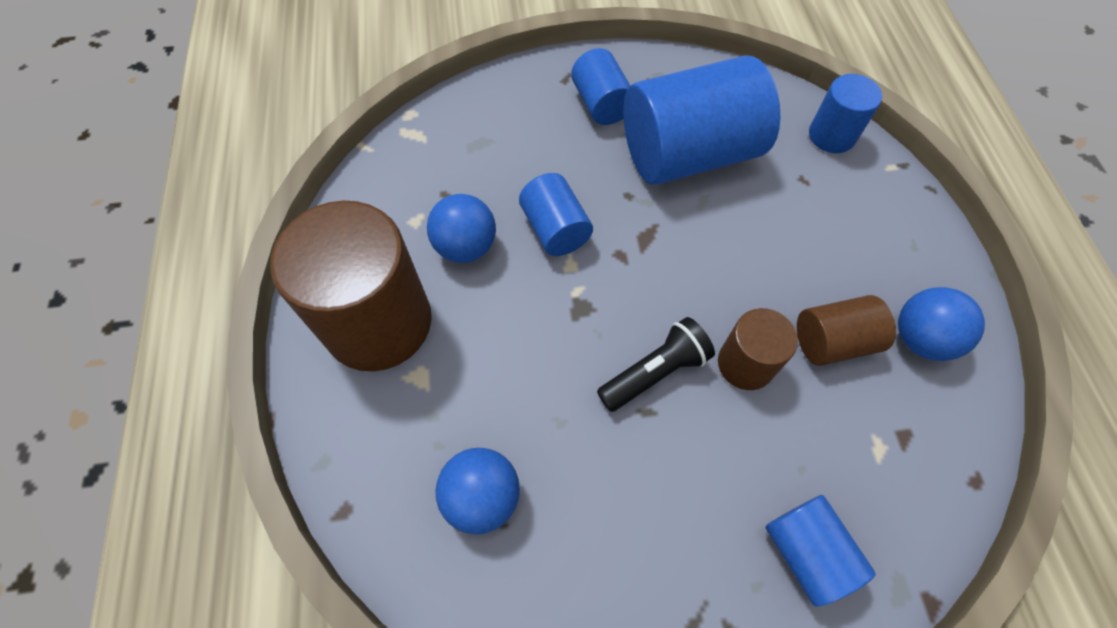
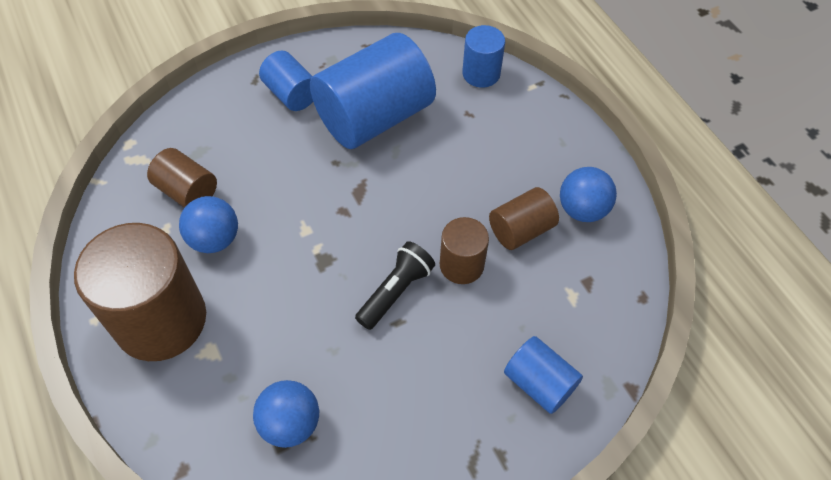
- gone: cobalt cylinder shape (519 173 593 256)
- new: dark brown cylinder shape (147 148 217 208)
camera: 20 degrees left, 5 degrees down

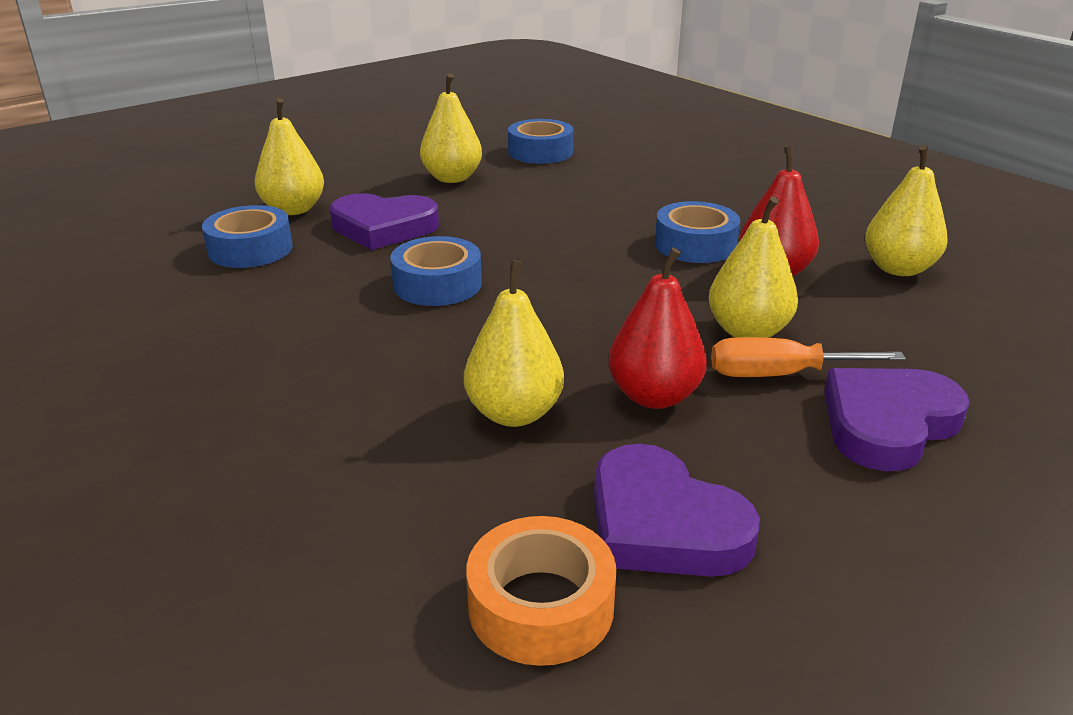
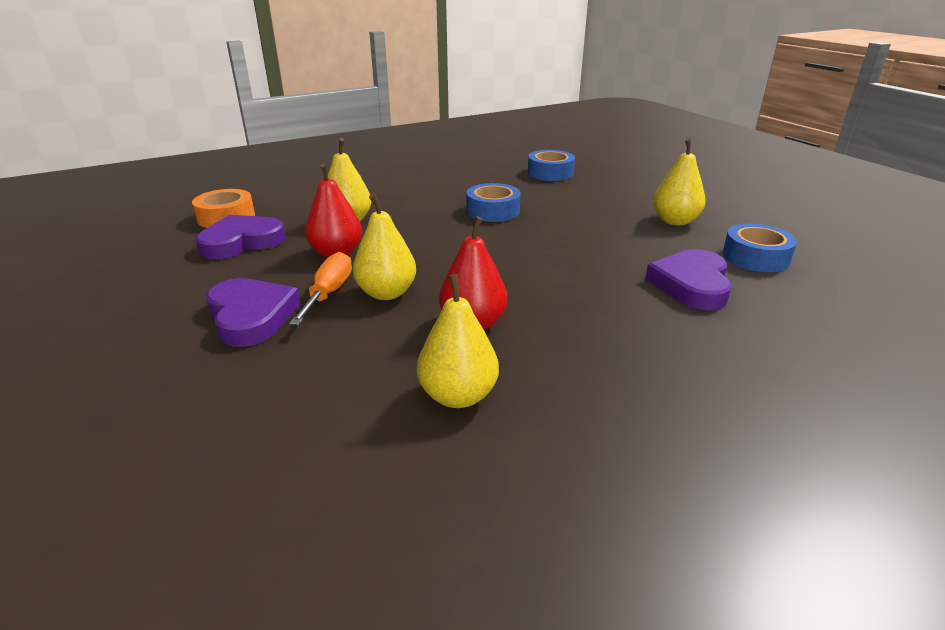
- gone: bright yellow pear (255 98 324 215)
- shifted: violet heart (330 193 439 250) to (645 249 732 310)
- gone: cobalt tape (655 201 740 263)
camera: 100 degrees right, 0 degrees up

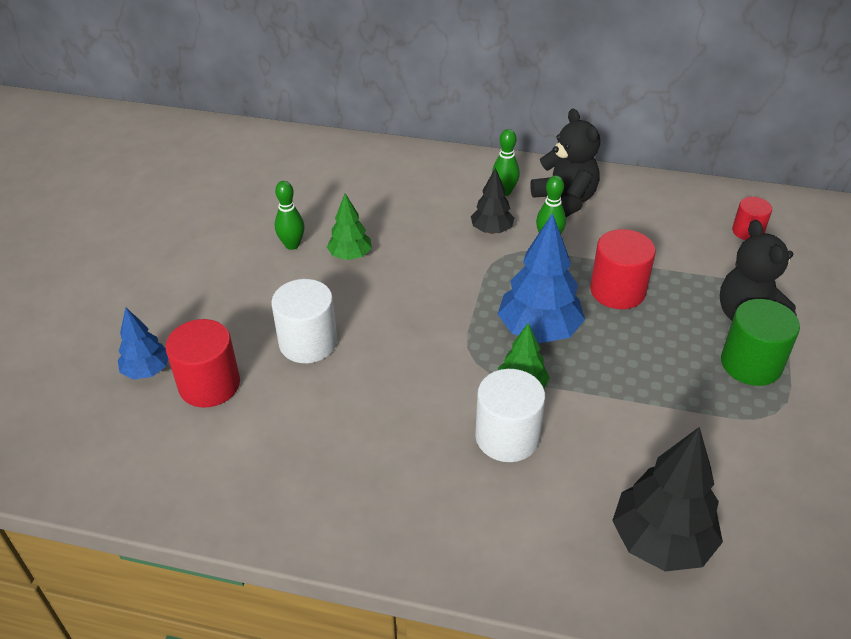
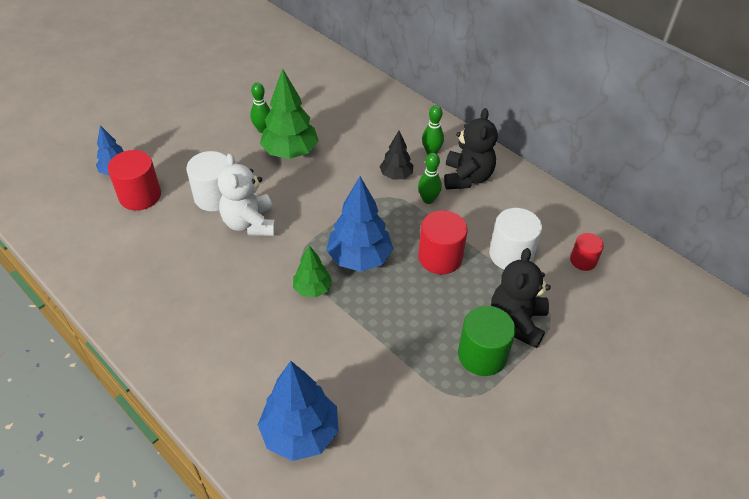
- scaled: emerald tree (327 193 372 260) = (260 68 319 159) x1.73
- shifted: snow-white cylinder shape (475 369 546 462) to (489 208 542 269)
- repainted: black tree (612 427 723 571) to cobalt tree (258 361 338 461)
- new: snow-white teddy bear (218 153 276 236)
camera: 30 degrees right, 5 degrees up

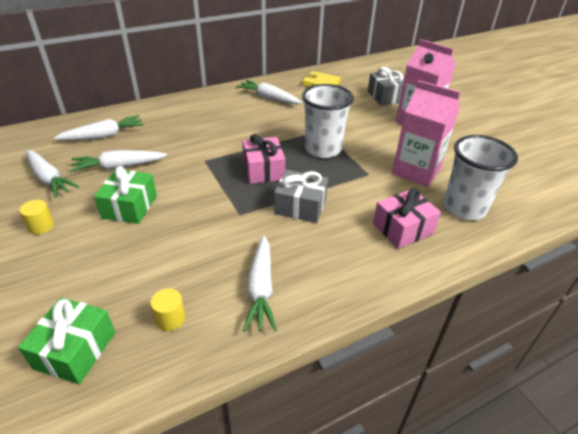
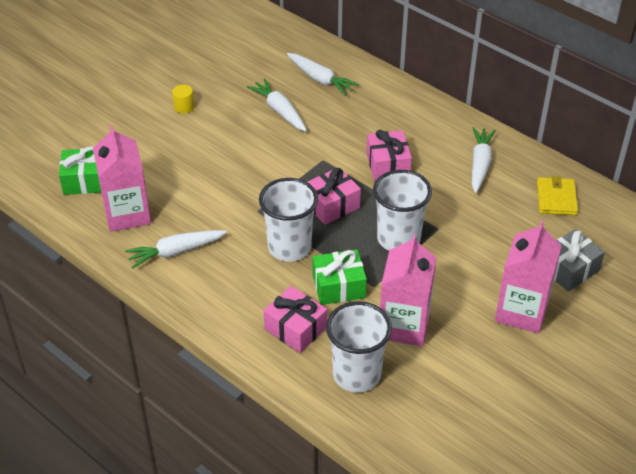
- gone: snow-white toy carrot (26 150 80 198)
- shifted: emerald gift (94 166 157 224) to (313 249 367 305)
- swapped: bright yellow cylinder shape (150 288 185 331) to pink carton (93 125 151 232)
- swapped: grey gift (274 170 328 223) to snow-white tumbler (259 178 318 262)
- new: pink gift (366 130 412 181)
camera: 70 degrees right, 5 degrees up

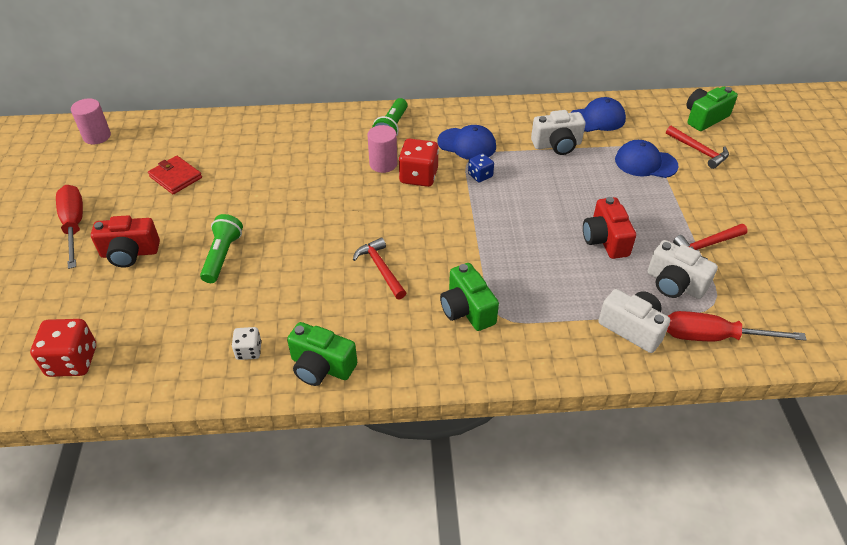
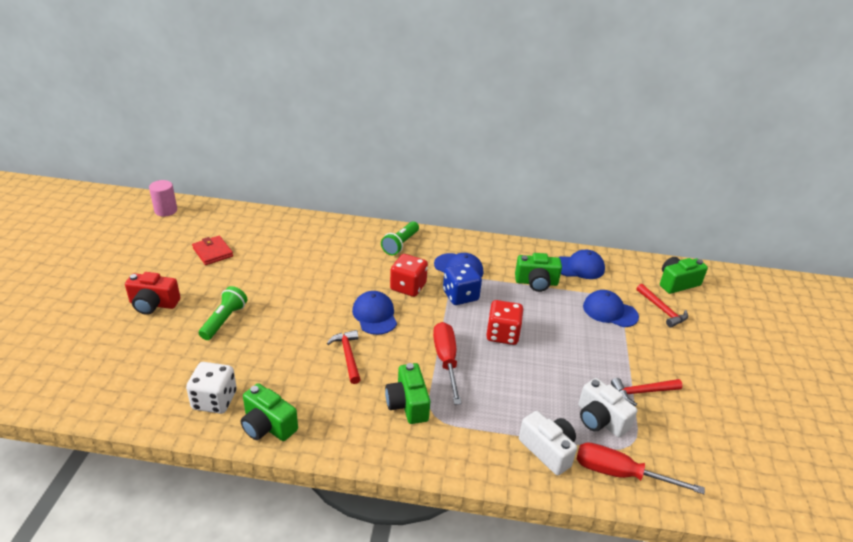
- shifted: scarlet dice (30 319 96 377) to (486 300 524 345)
- shifted: scarlet hand screwdriver (56 185 83 269) to (433 322 462 404)
- scaled: snow-white dice (232 327 262 360) = (186 362 237 414) x1.75
- gone: pink cylinder shape (368 125 397 173)
- scaled: cobalt dice (468 153 494 182) = (443 263 482 305) x1.75
- repainted: snow-white camera (531 110 586 155) to emerald camera (515 253 562 292)
- gone: scarlet camera (583 197 636 259)
- new: cobalt cap (352 291 397 335)
camera: 10 degrees right, 10 degrees down

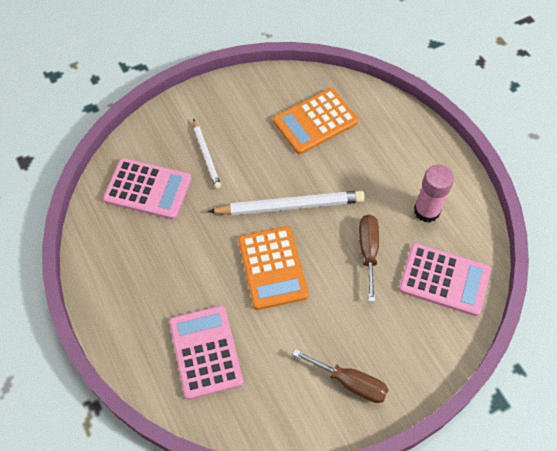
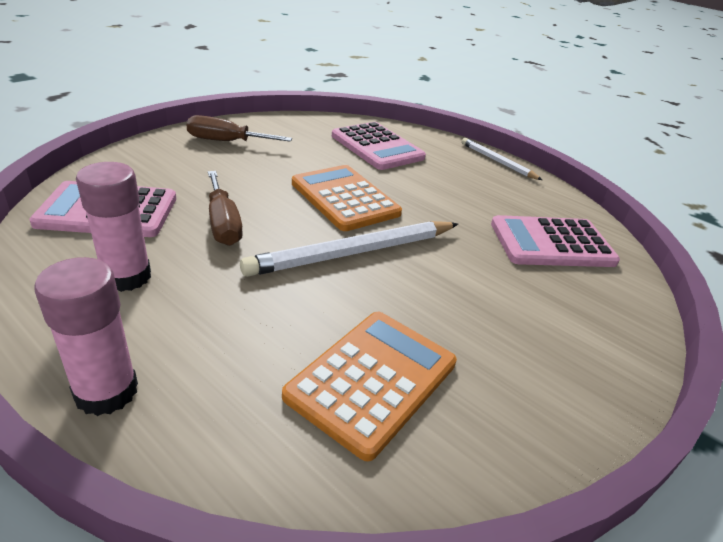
- shifted: snow-white lead pencil (193 119 221 189) to (462 138 542 180)
- new: pink glue (34 257 138 416)
camera: 155 degrees right, 25 degrees down

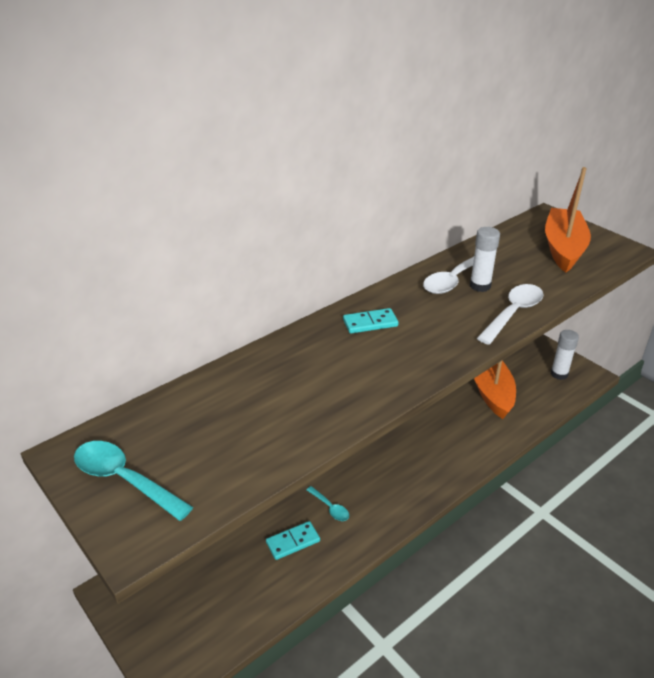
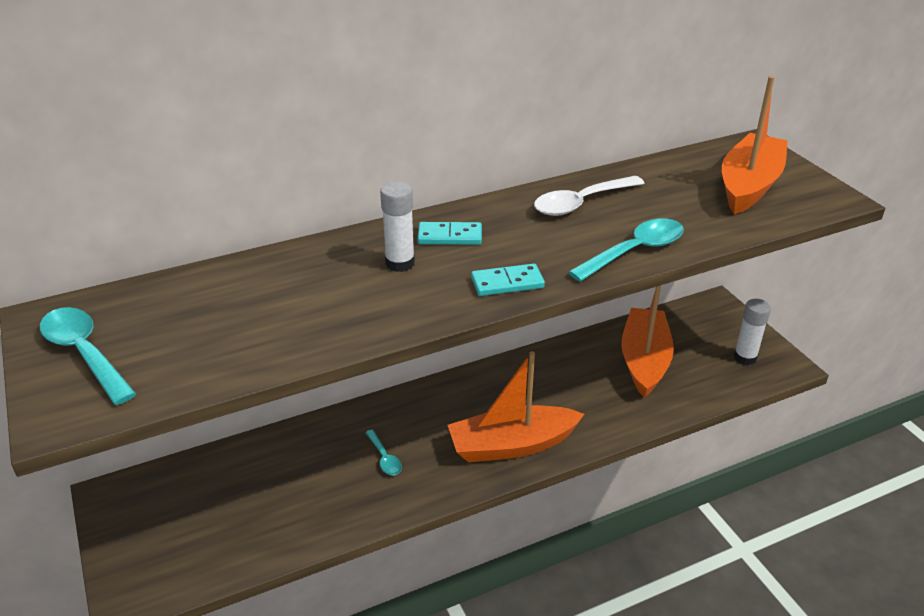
- shifted: turquoise domino tile (266 521 320 560) to (471 264 545 296)
- shifted: snow-white glue (470 227 500 292) to (380 181 415 272)
- repainted: snow-white tablespoon (477 284 544 345) to turquoise tablespoon (568 218 684 282)
- new: orange sailboat (448 351 584 462)
camera: 15 degrees right, 0 degrees up

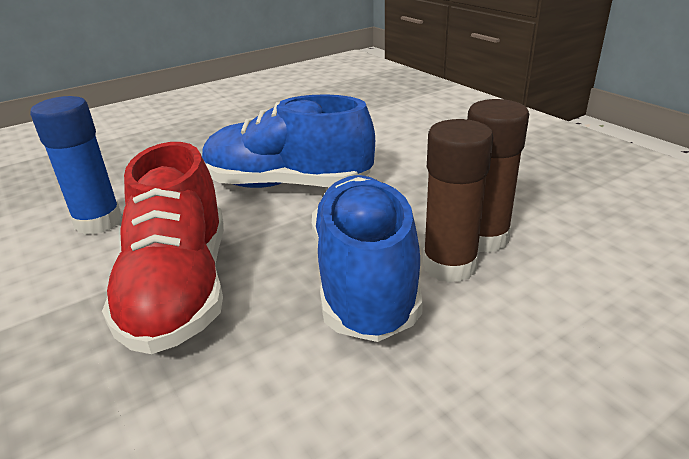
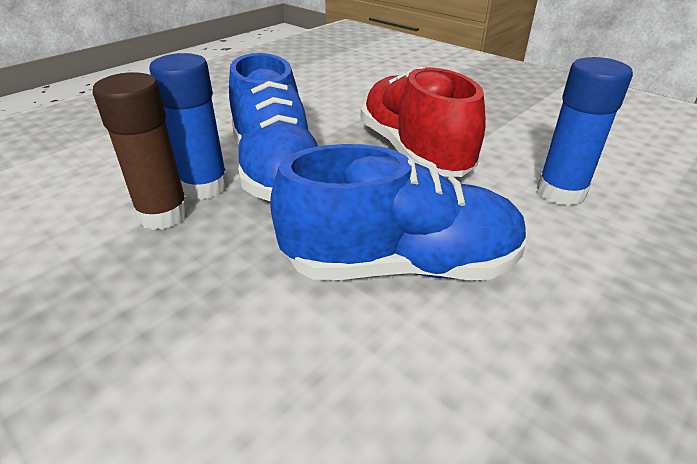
- repainted: dark brown glue (423 119 494 283) to cobalt glue (149 53 228 200)
camera: 165 degrees right, 5 degrees up

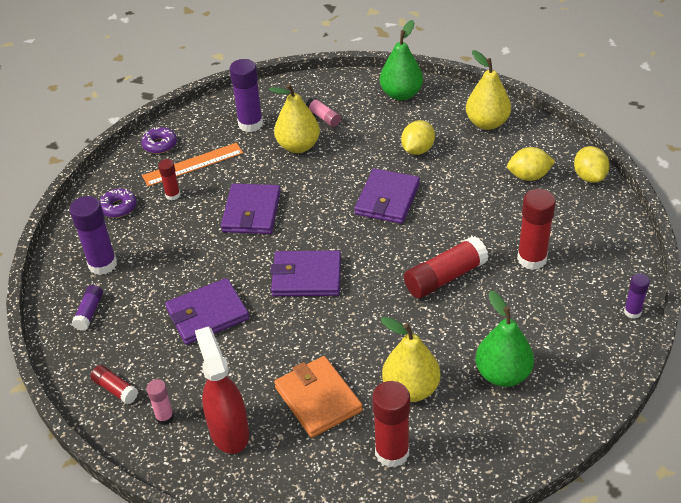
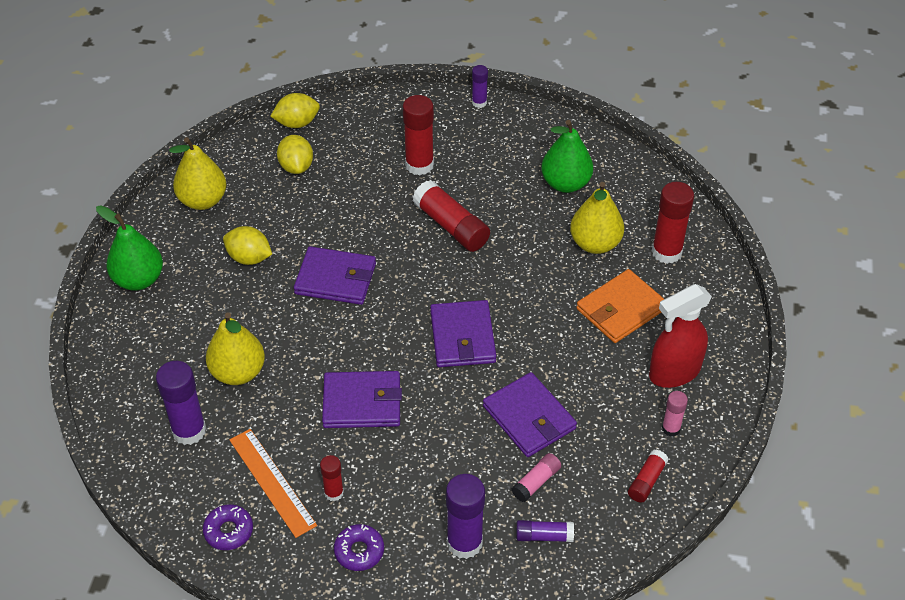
- shifted: pink glue (306 97 341 127) to (511 453 561 502)
camera: 100 degrees left, 5 degrees up

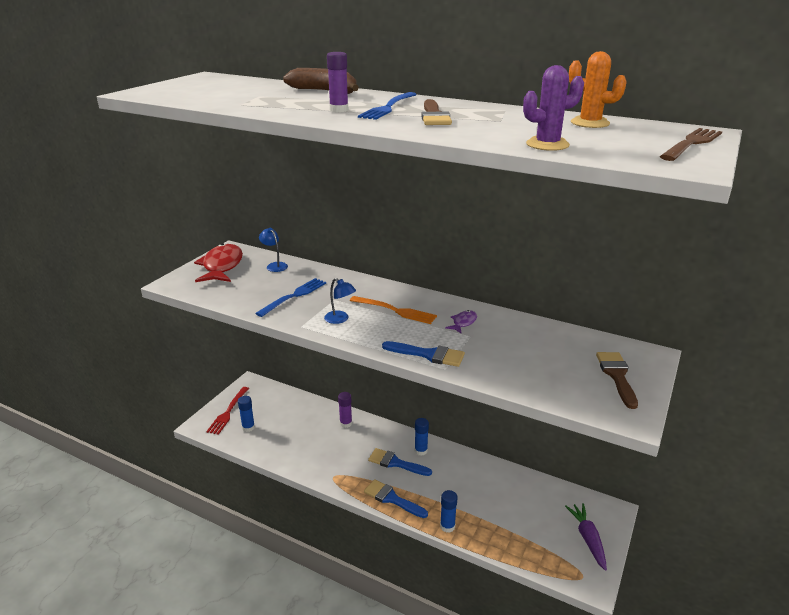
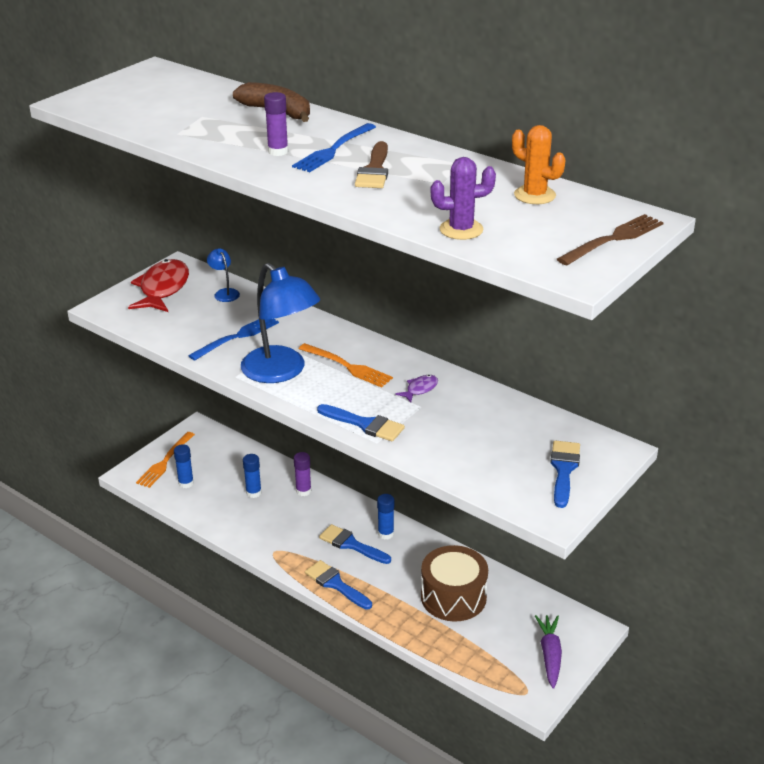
- repainted: scarlet table fork (206 387 249 435) to orange table fork (136 432 195 488)
- scaled: cobalt lamp (324 278 356 324) = (241 263 320 383) x2.29
- shifted: cobalt glue (440 490 458 533) to (243 454 262 498)
- repainted: dark brown paintbrush (596 352 638 409) to cobalt paintbrush (550 441 580 508)
- new: dark brown toy drum (421 545 488 622)
camera: 10 degrees right, 5 degrees up

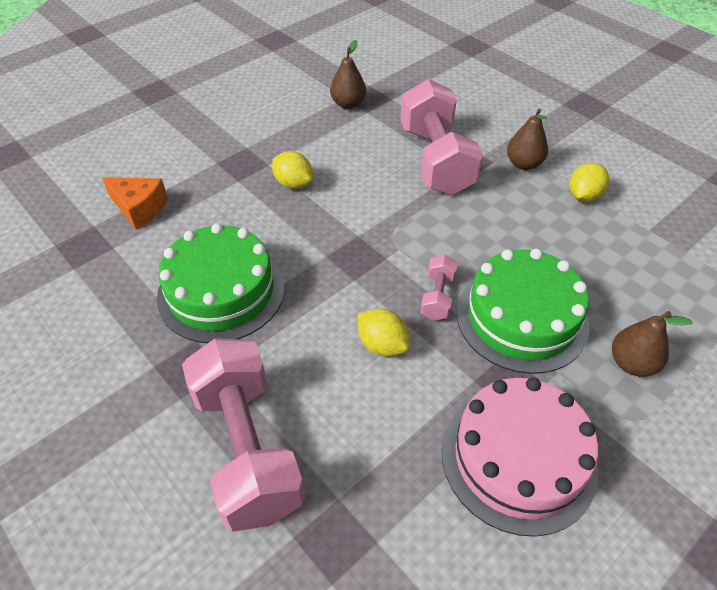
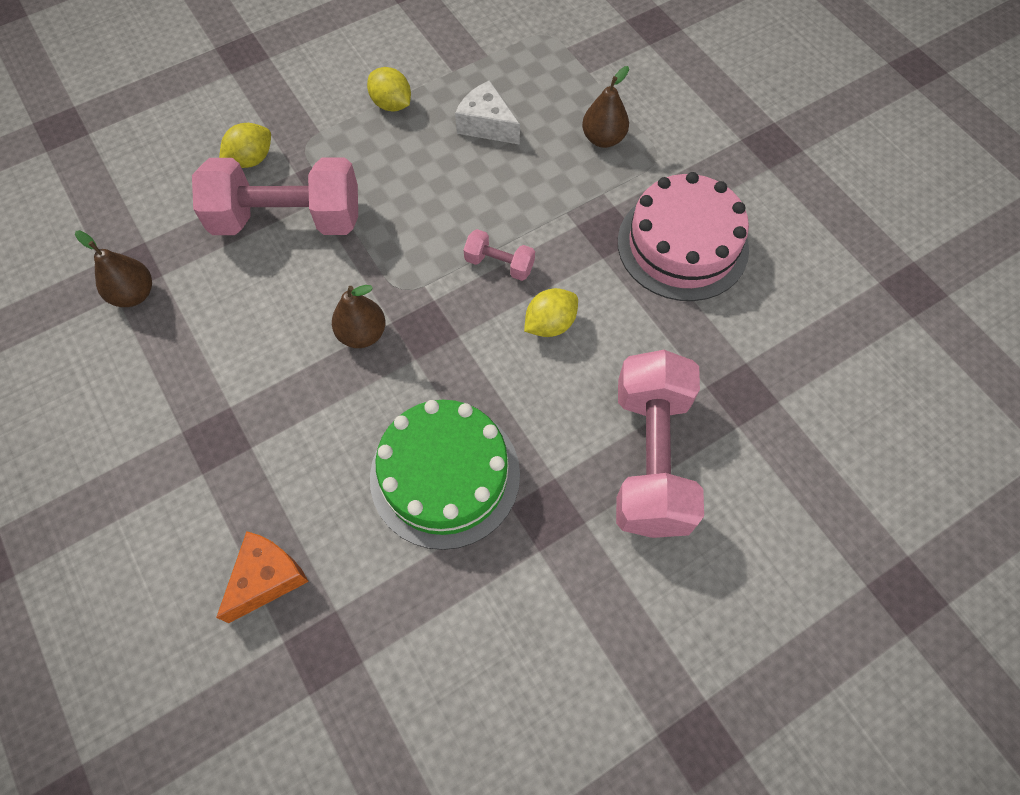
- rotated: pink hand weight (182 338 305 532) = (616 350 704 538) 75 degrees counterclockwise
- shifted: bright yellow toy lemon (272 151 313 189) to (219 123 271 168)
- gone: emerald gateau (457 249 590 374)
- shifted: dark brown pear (507 108 548 170) to (332 285 385 348)
- new: snow-white cheese wedge (455 80 520 145)
camera: 80 degrees left, 15 degrees up

